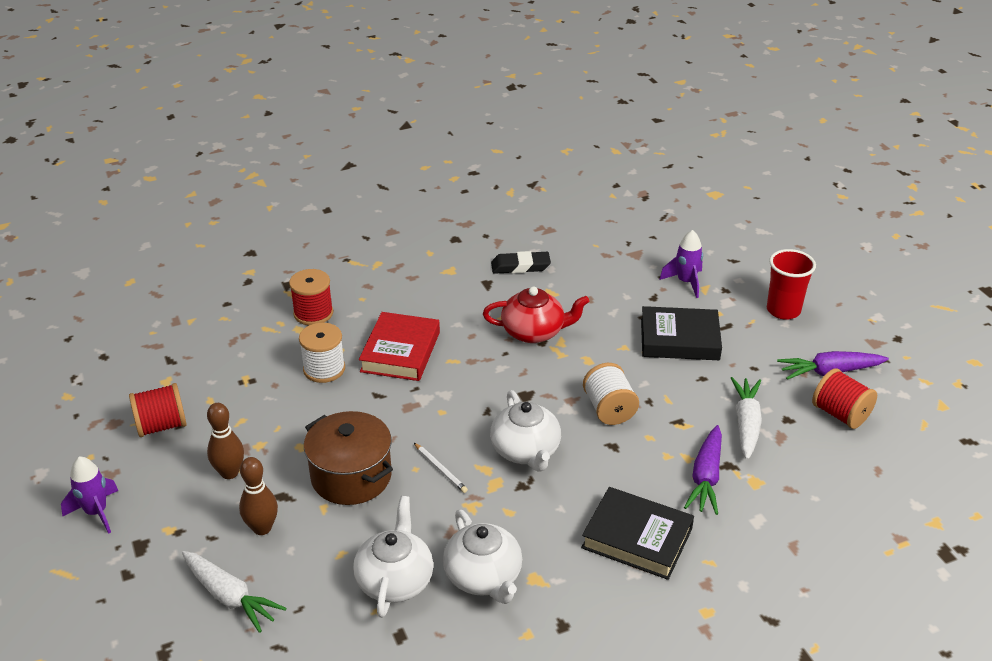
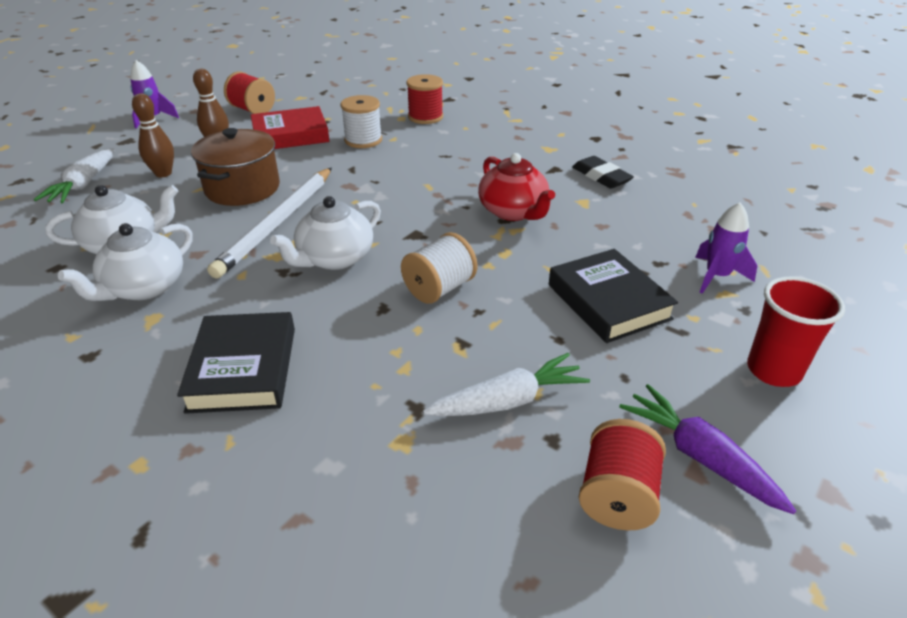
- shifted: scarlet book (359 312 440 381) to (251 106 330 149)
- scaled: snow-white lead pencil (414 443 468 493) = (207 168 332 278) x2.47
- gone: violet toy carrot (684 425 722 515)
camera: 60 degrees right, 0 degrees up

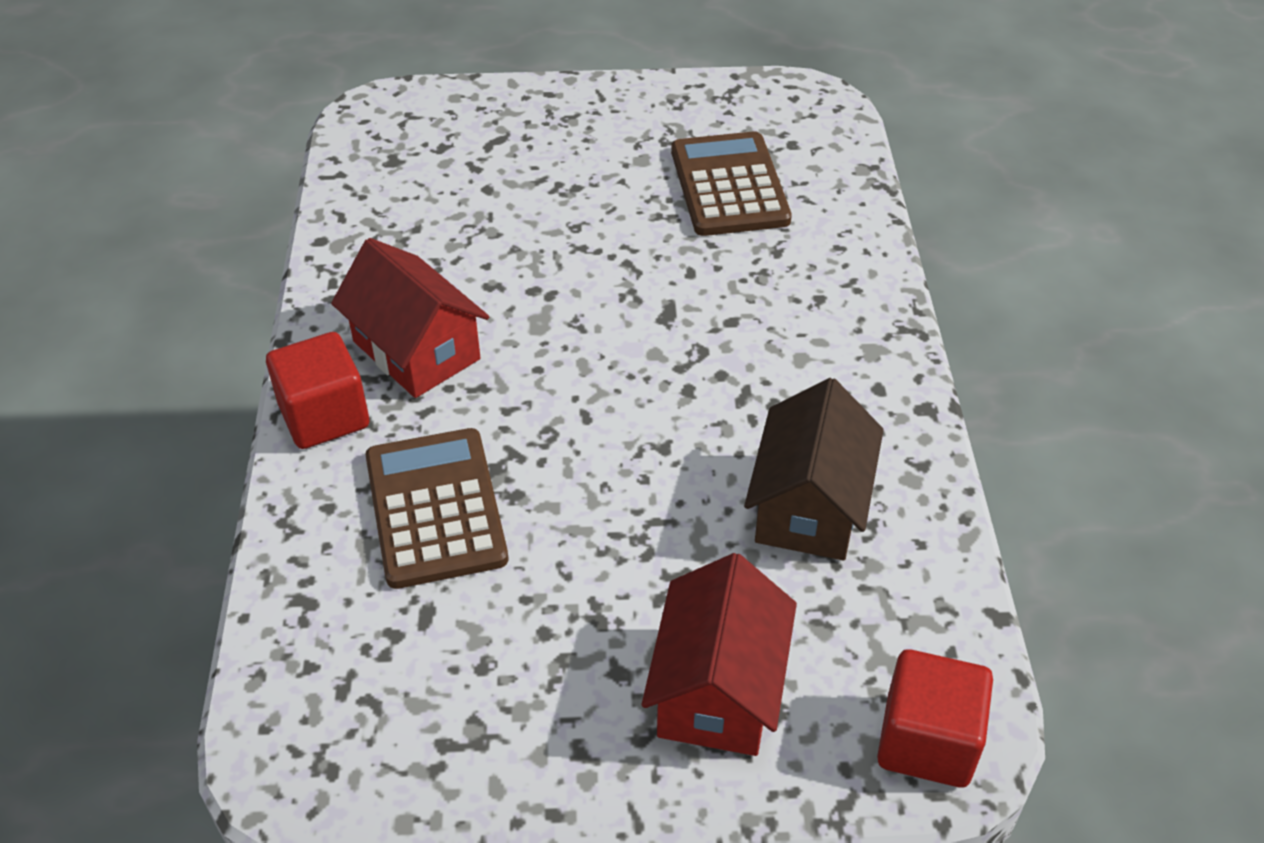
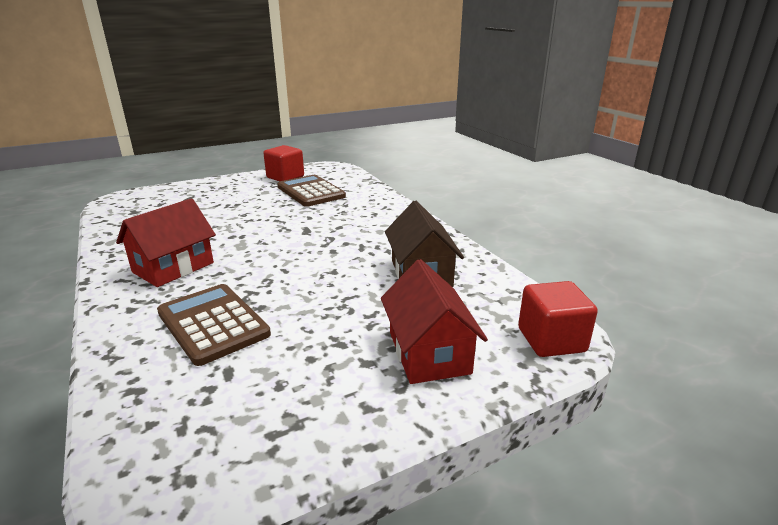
- shifted: scarlet block (266 332 369 449) to (263 145 304 181)
- rotated: scarlet house (331 238 489 398) = (116 198 216 287) 75 degrees counterclockwise
camera: 25 degrees left, 20 degrees down

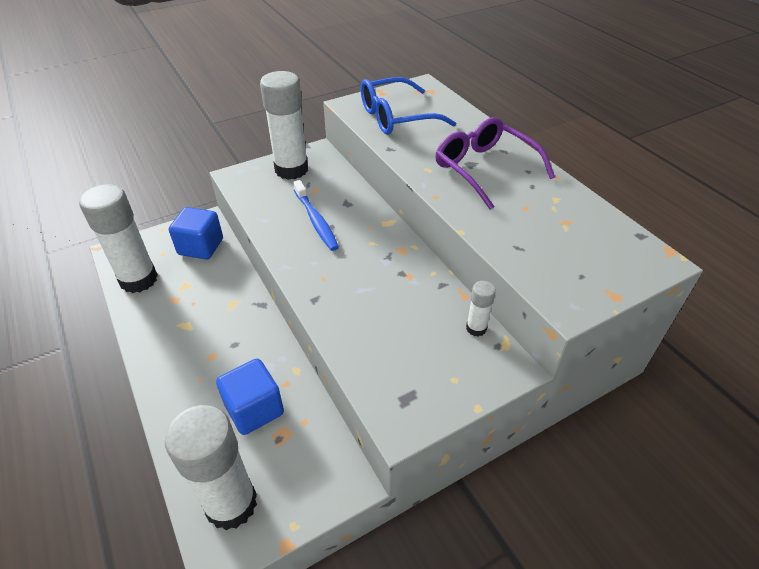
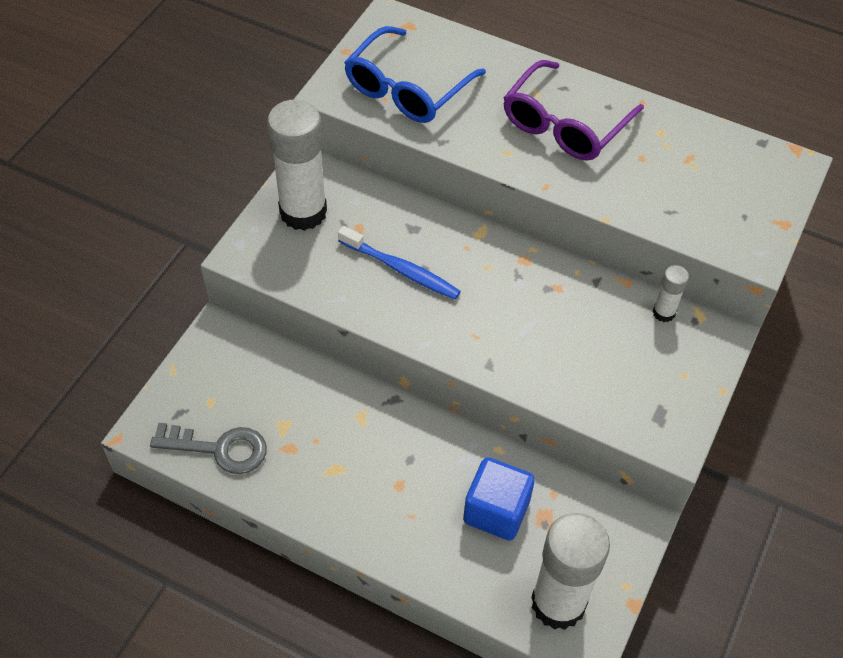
- swapped: snow-white glue (79 184 158 293) to grey door key (150 423 267 474)
- gone: cobalt block (169 207 223 259)
- rotated: violet eyeglasses (436 117 555 210) = (504 60 644 161) 75 degrees counterclockwise
camera: 35 degrees left, 10 degrees up

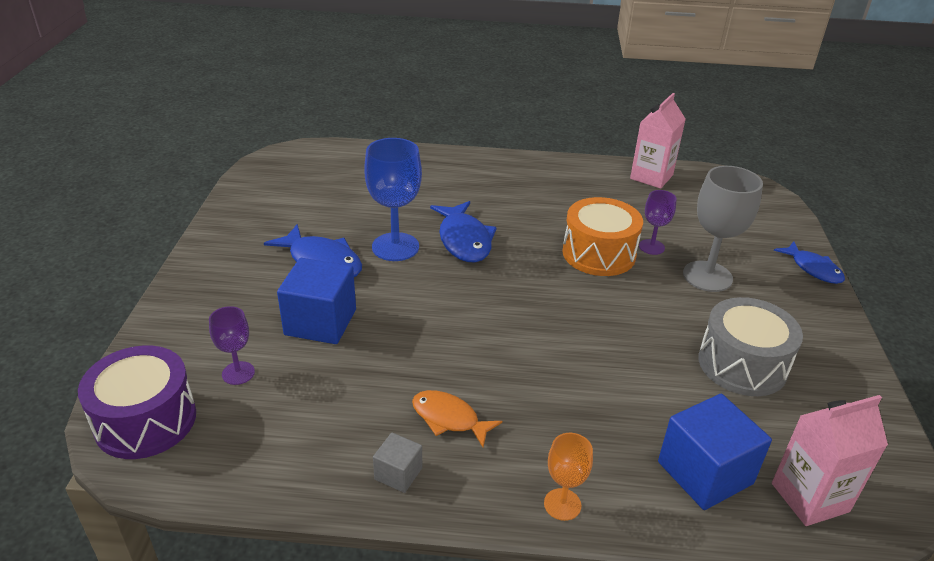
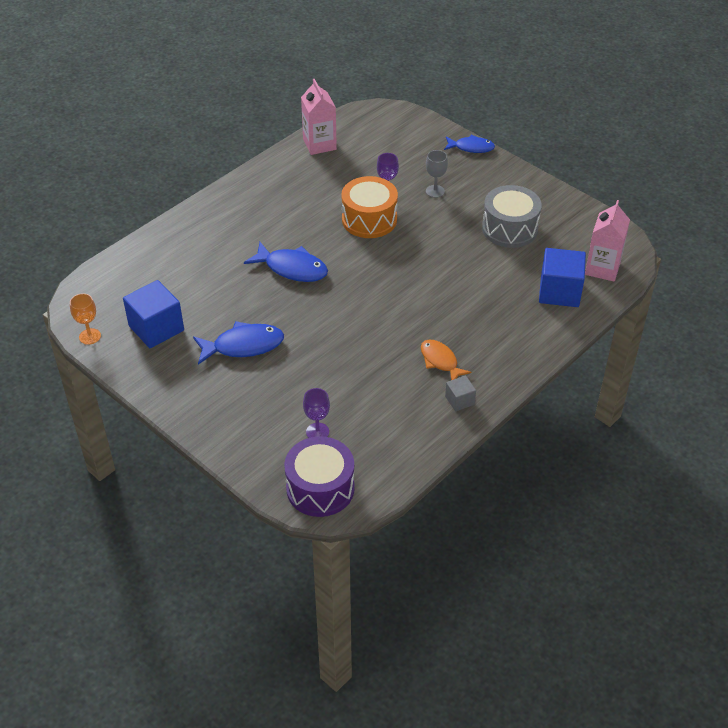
- shifted: cobalt block (277 258 356 344) to (123 280 184 348)
- gone: cobalt goblet (364 138 422 261)
- rotated: orange fish figure (412 390 502 447) = (421 340 471 380) 75 degrees clockwise
- shifted: orange goblet (544 433 593 521) to (70 293 101 345)
- scaled: grey goblet (683 166 763 292) = (426 150 448 198) x0.55
camera: 50 degrees left, 10 degrees up

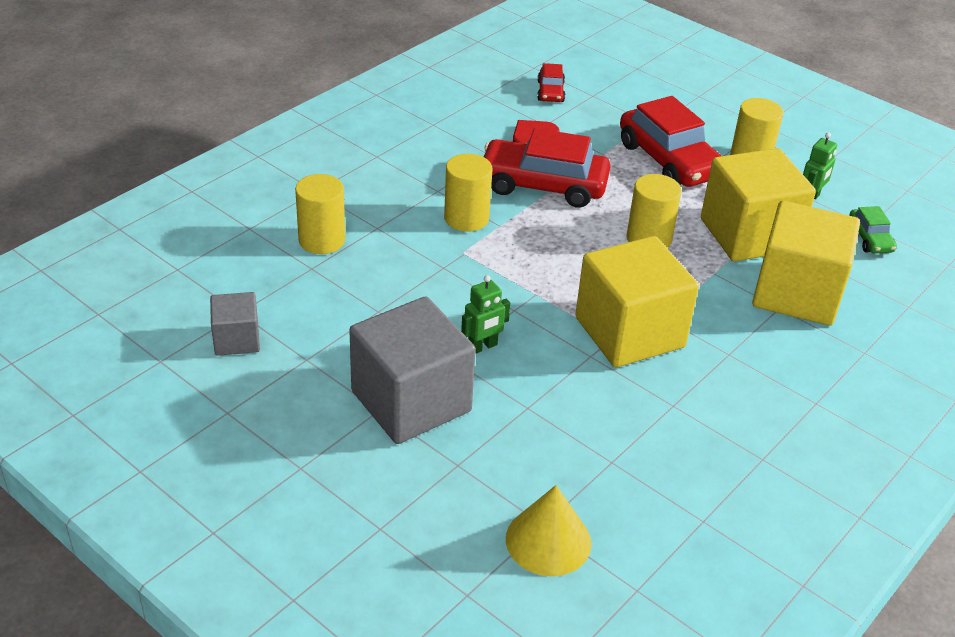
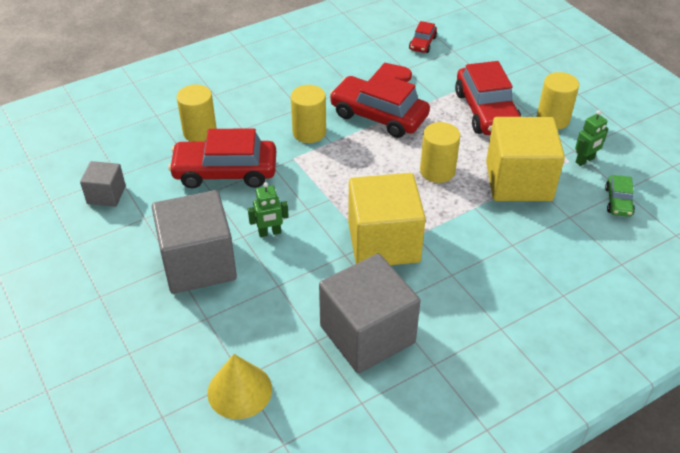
- gone: bright yellow block (752 201 860 326)
- new: scarlet car (168 128 276 188)
- new: grey block (319 254 421 373)
camera: 20 degrees right, 5 degrees up

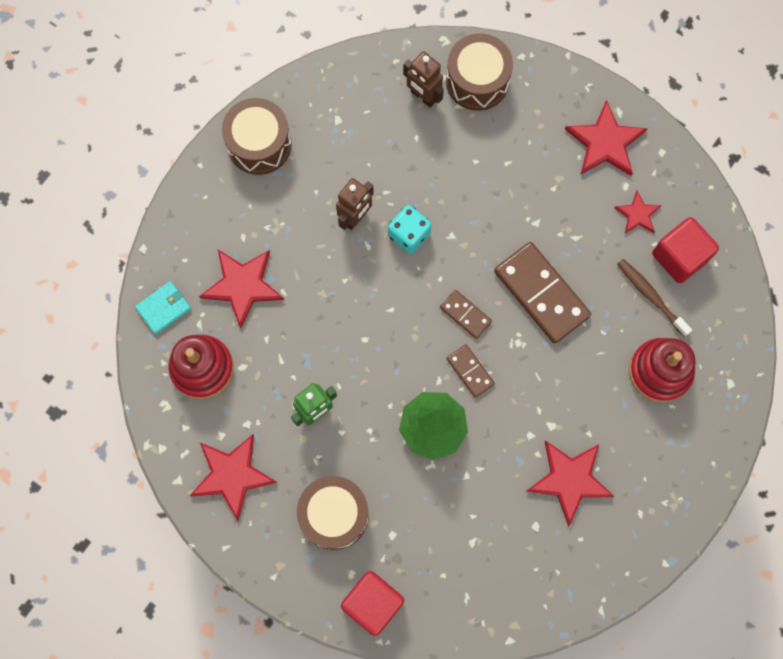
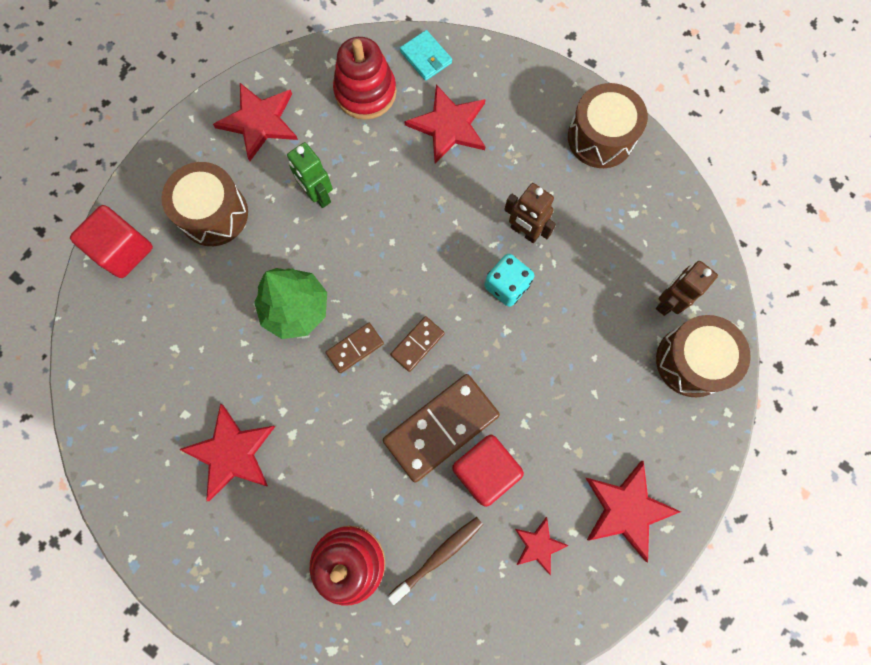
- shifted: scarlet block (652 217 719 283) to (452 435 524 507)
camera: 90 degrees right, 0 degrees up

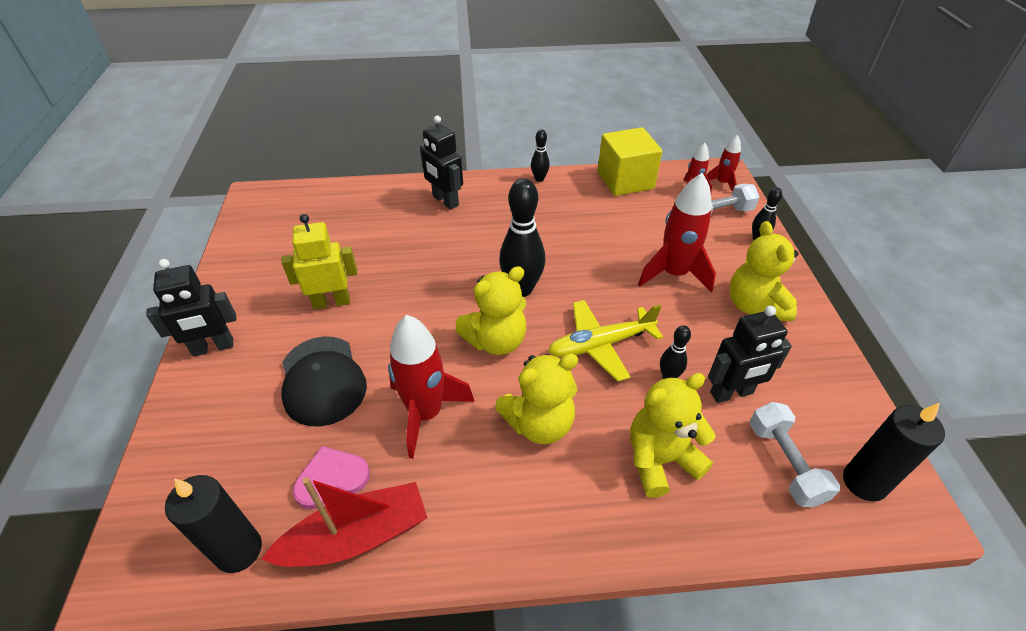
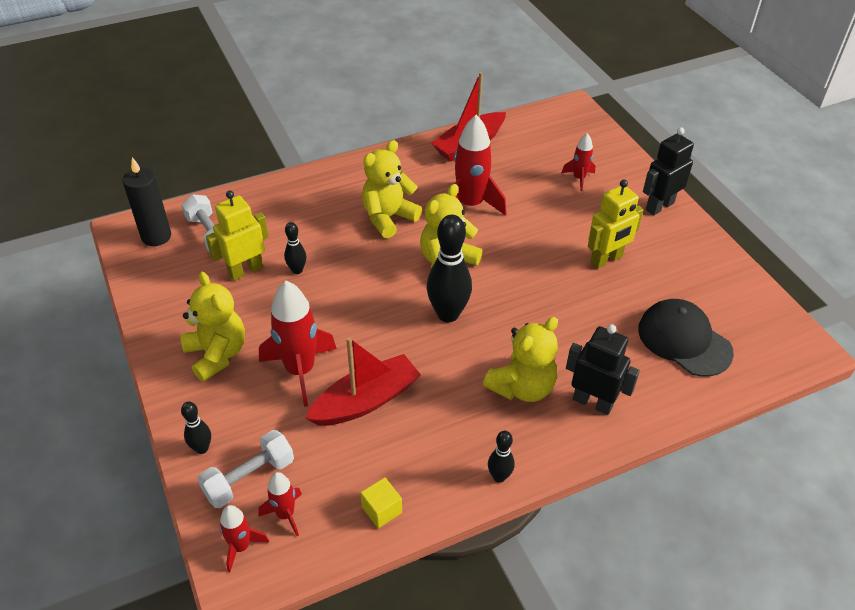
- gone: black wax candle (165 475 262 573)
- shifted: black cap (281 337 367 426) to (638 299 734 377)
- gone: pink heart (293 446 370 510)
- gone: bright yellow toy plane (548 300 663 382)
- scaled: bright yellow block (598 127 663 196) = (360 477 402 528) x0.46
- shifted: bright yellow teddy bear (630 373 716 498) to (483 317 558 402)
- repainted: black robot figure (708 306 792 403) to bright yellow robot figure (206 190 269 281)
- new: scarlet sailboat (305 337 421 426)
- new: scarlet rocket (562 133 595 191)
camera: 160 degrees right, 0 degrees up

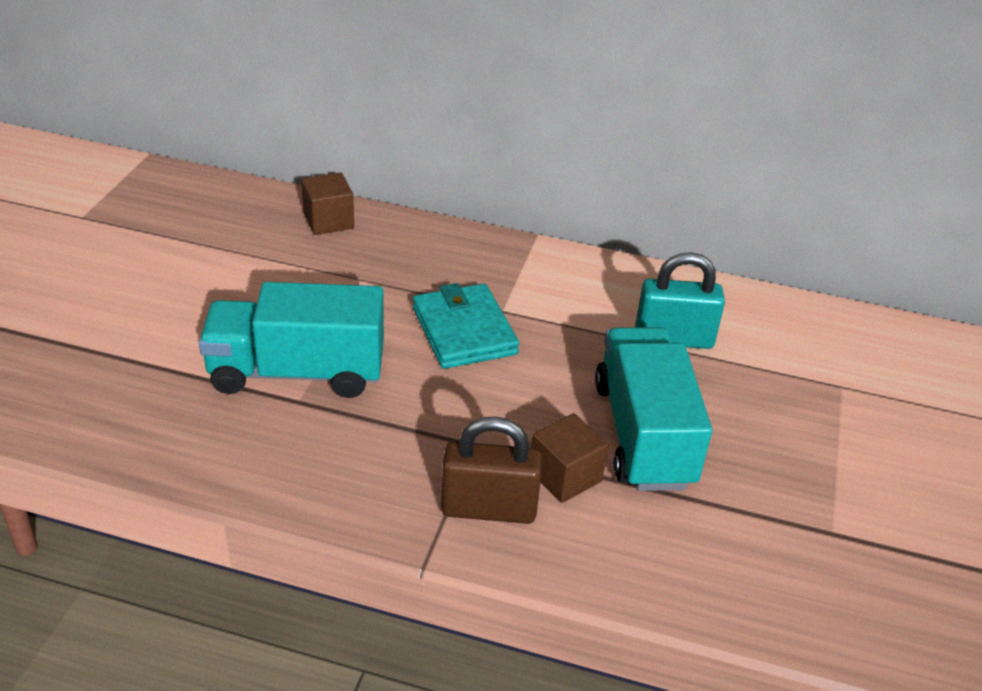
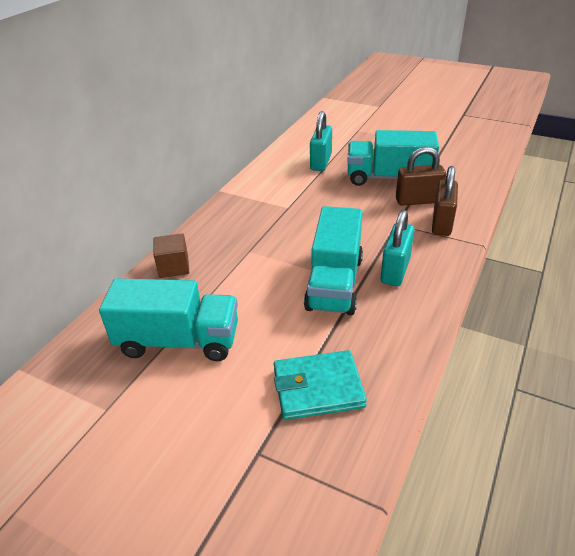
- shifted: turquoise billfold (413 283 519 369) to (274 350 367 420)
- swapped: dark brown block (531 413 608 503) to dark brown lock (396 147 446 206)
- new: turquoise truck (99 278 238 361)
- new: turquoise lock (381 210 414 286)
camera: 75 degrees left, 0 degrees up

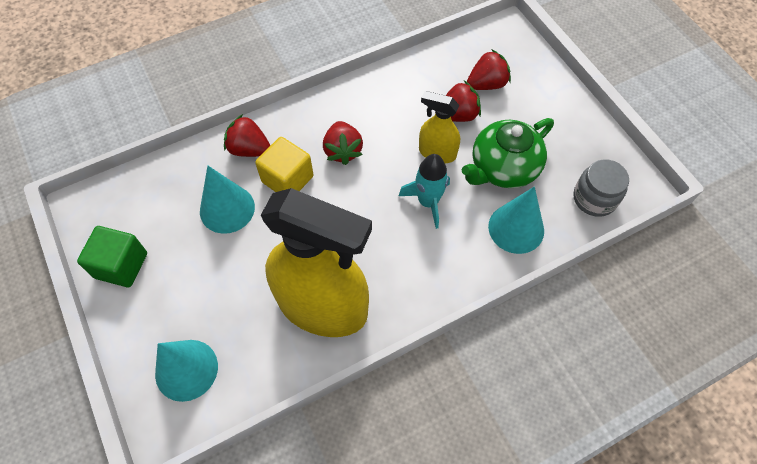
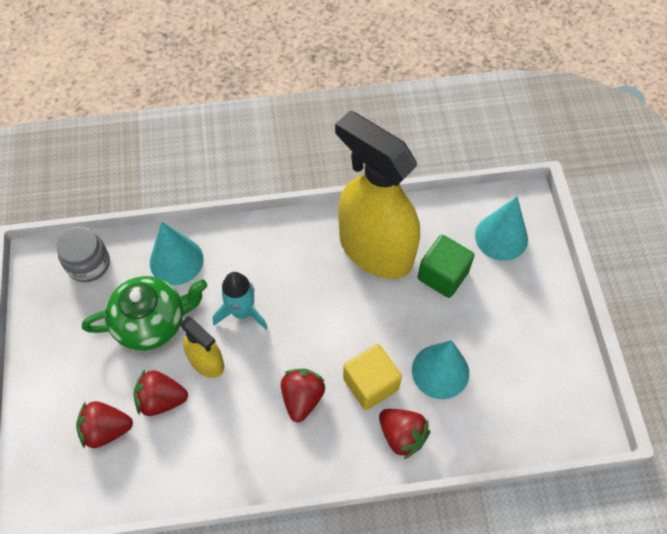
- shifted: emerald block (77 226 147 287) to (418 235 475 298)
camera: 160 degrees left, 0 degrees up

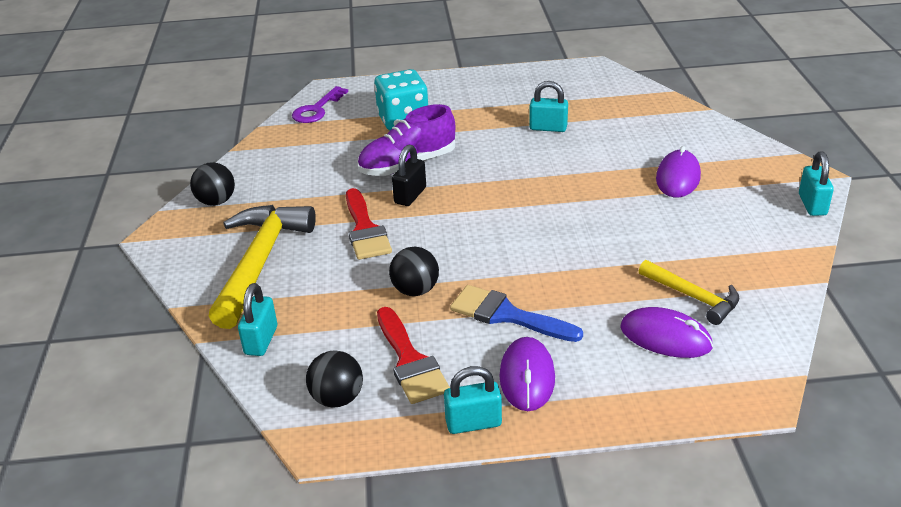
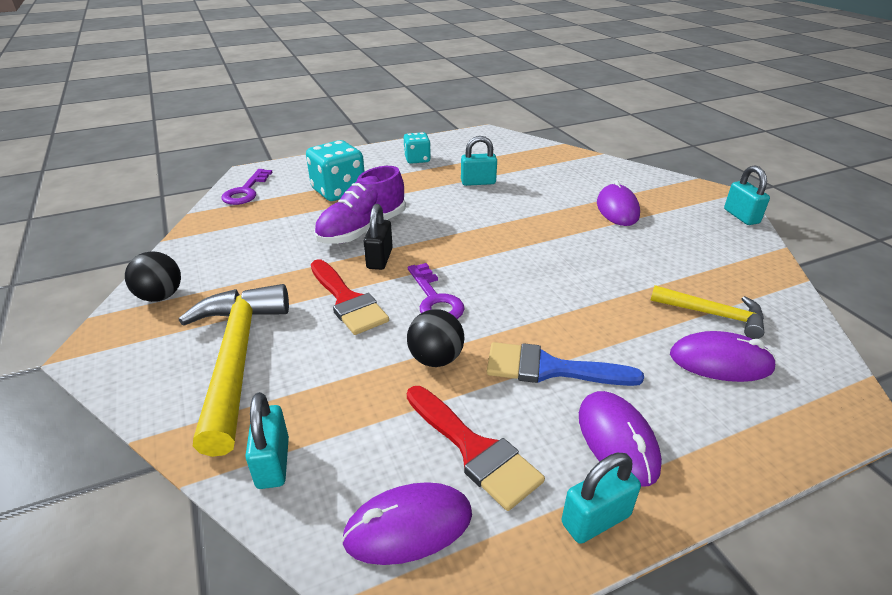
- swapped: black play ball (306 350 363 407) to violet mouse (341 482 472 565)
- new: turquoise dice (404 132 431 164)
- new: violet door key (408 263 464 319)
camera: 20 degrees left, 0 degrees up

